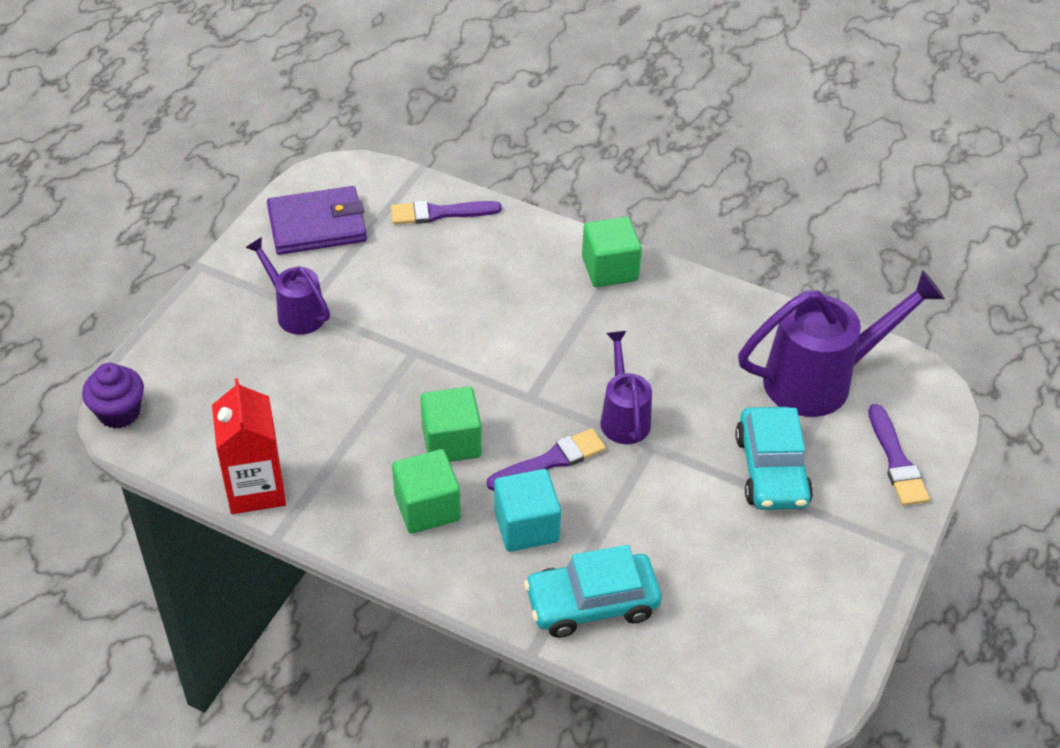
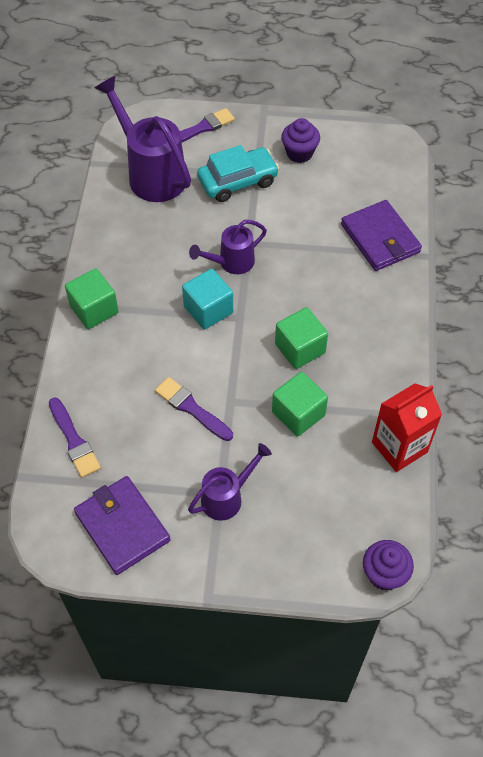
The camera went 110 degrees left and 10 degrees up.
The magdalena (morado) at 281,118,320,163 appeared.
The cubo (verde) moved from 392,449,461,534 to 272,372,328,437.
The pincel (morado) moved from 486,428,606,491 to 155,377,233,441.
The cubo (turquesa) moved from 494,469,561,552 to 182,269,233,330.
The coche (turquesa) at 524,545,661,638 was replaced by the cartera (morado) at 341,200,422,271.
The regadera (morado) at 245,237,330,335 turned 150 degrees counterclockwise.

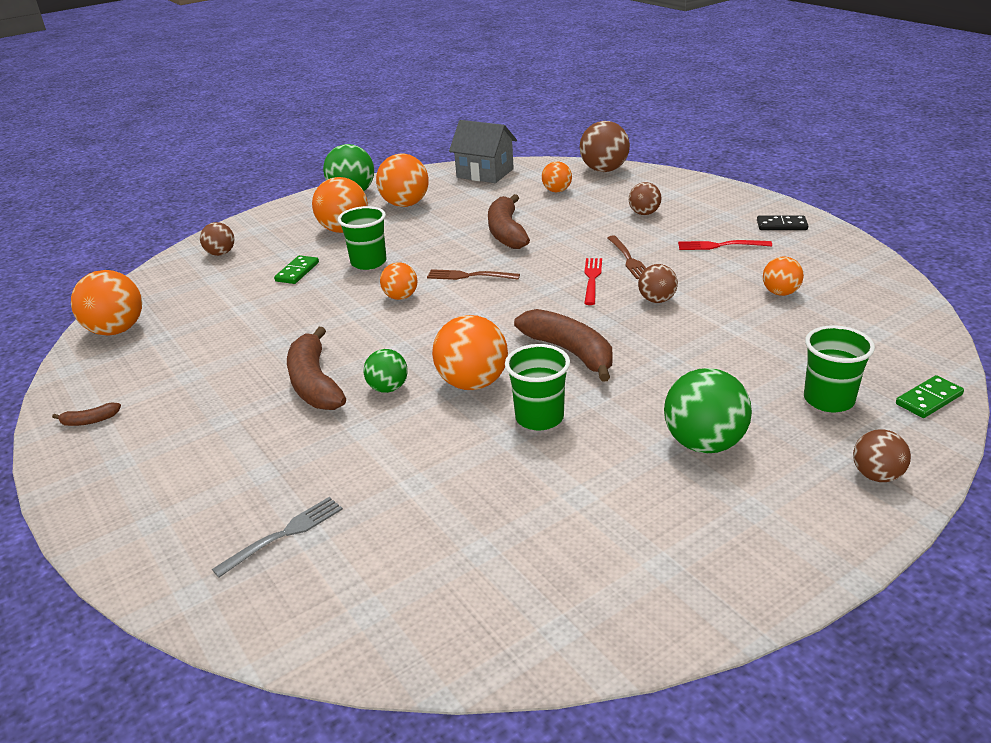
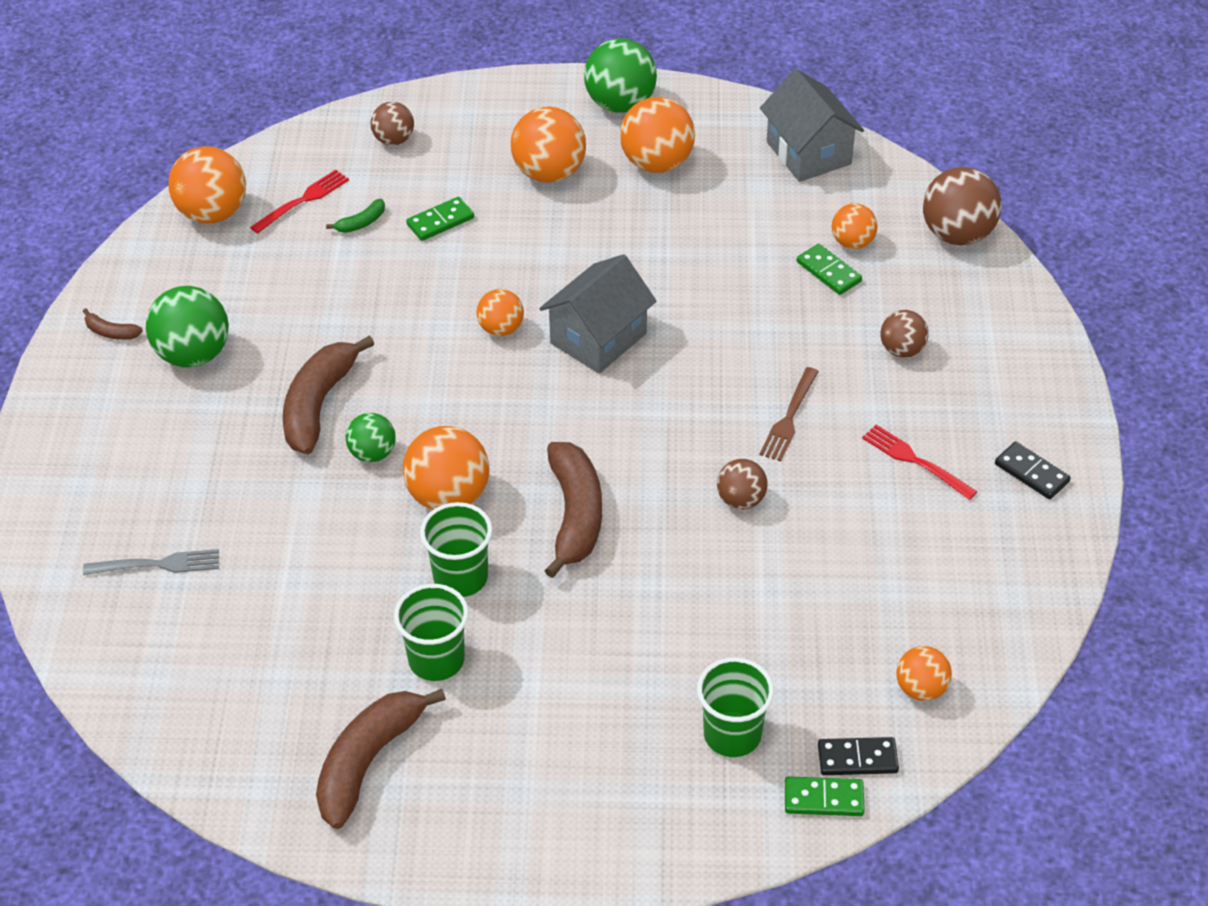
The camera went 35 degrees right and 15 degrees up.
The pelota (marrón) at 853,429,911,482 disappeared.
The plátano (verde) at 326,199,385,233 appeared.
The ficha de dominó (verde) at 797,244,862,295 appeared.
The ficha de dominó (negro) at 818,737,899,775 appeared.
The vaso (verde) moved from 338,206,387,270 to 394,584,469,681.
The plátano (marrón) moved from 488,194,530,249 to 316,689,446,829.
The tenedor (rojo) moved from 584,258,602,305 to 250,170,349,234.
The pelota (verde) moved from 664,368,752,453 to 146,286,229,367.
The pelota (naranja) moved from 763,257,804,296 to 896,646,952,701.
The tenedor (marrón) at 427,269,520,280 was replaced by the casa (gris) at 540,254,657,374.

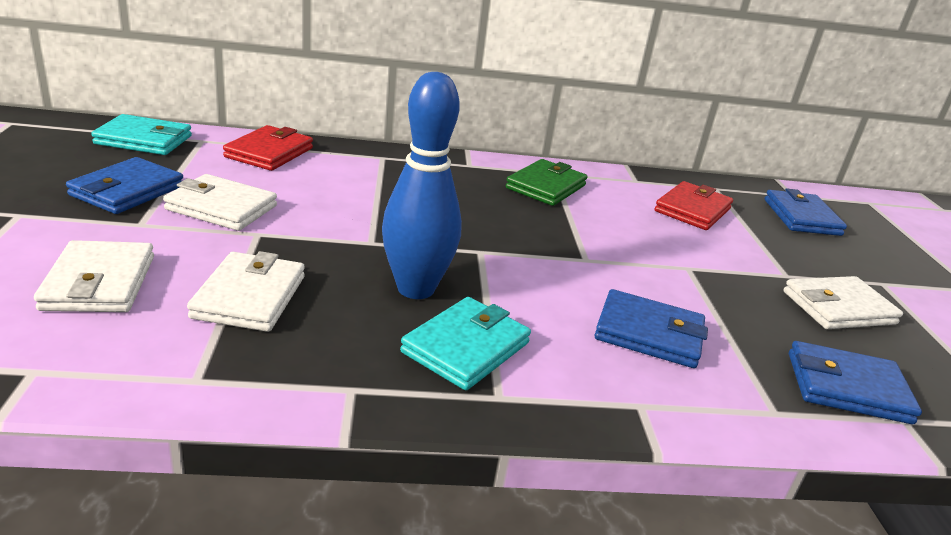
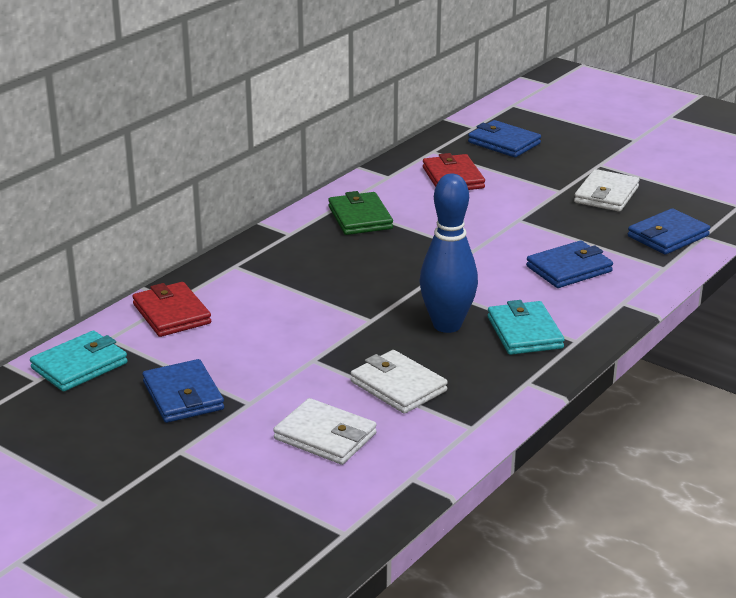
The camera went 45 degrees left and 0 degrees up.
The cartera (blanco) at 163,174,277,231 disappeared.

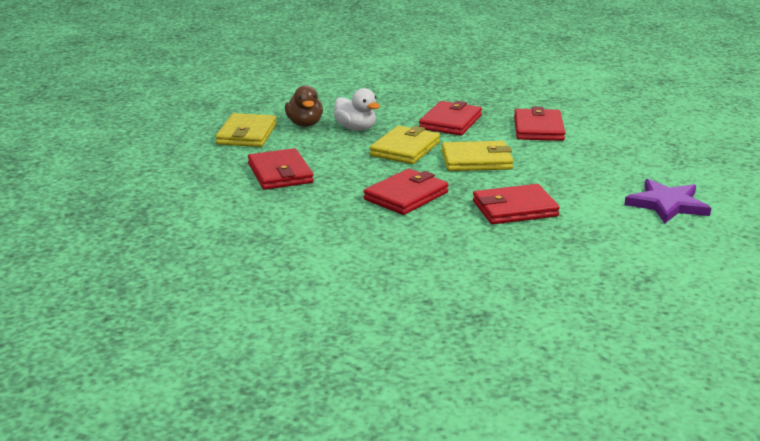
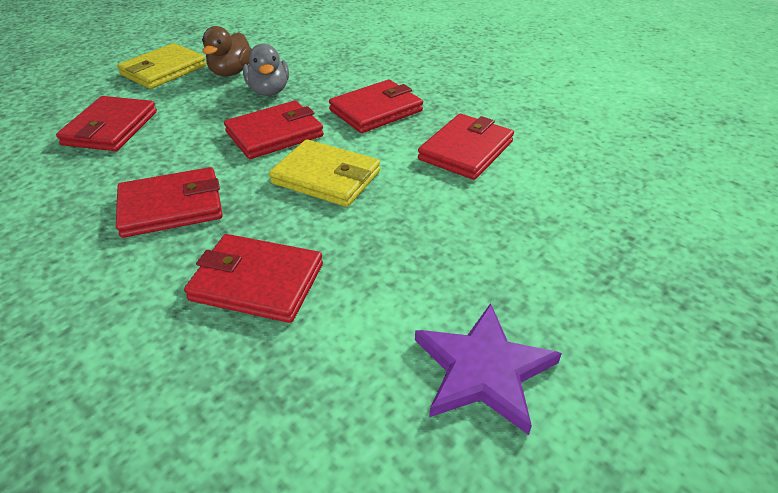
The camera went 30 degrees right and 15 degrees up.
The pato (blanco) at 334,88,380,131 became the pato (gris) at 243,43,289,96.
The cartera (amarillo) at 370,126,440,164 became the cartera (rojo) at 224,101,324,159.

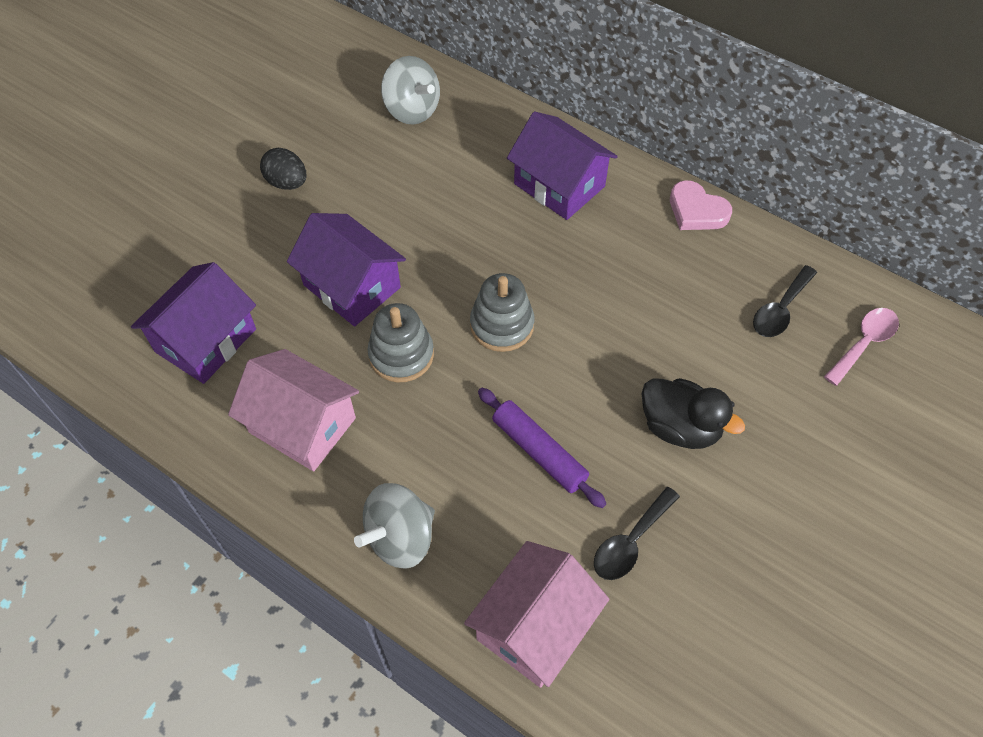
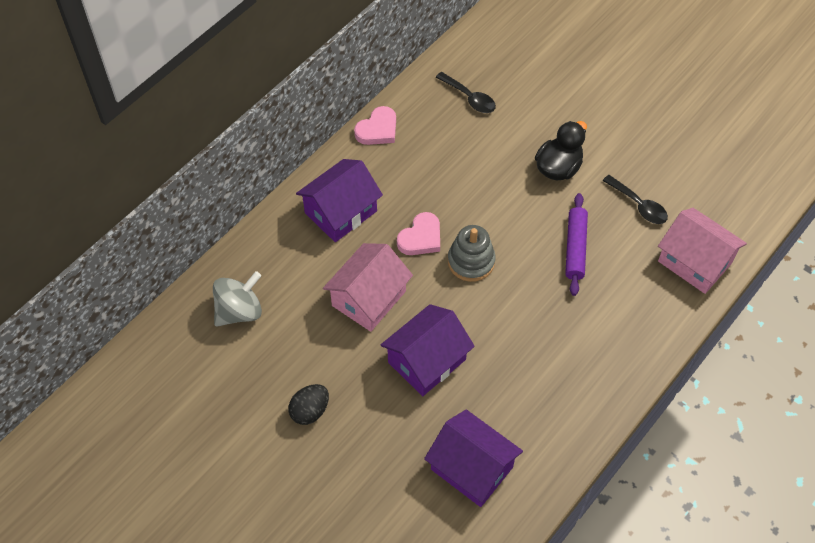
The camera went 85 degrees left and 0 degrees up.
The peonza (gris) at 354,483,435,569 disappeared.
The juguete apilable (gris) at 367,303,434,383 disappeared.
The cuchara (rosa) at 824,308,899,386 disappeared.
The corazón (rosa) at 397,212,440,255 appeared.
The casa (rosa) moved from 228,349,359,471 to 323,243,413,332.
The rodillo (morado) at 478,388,606,508 turned 45 degrees counterclockwise.

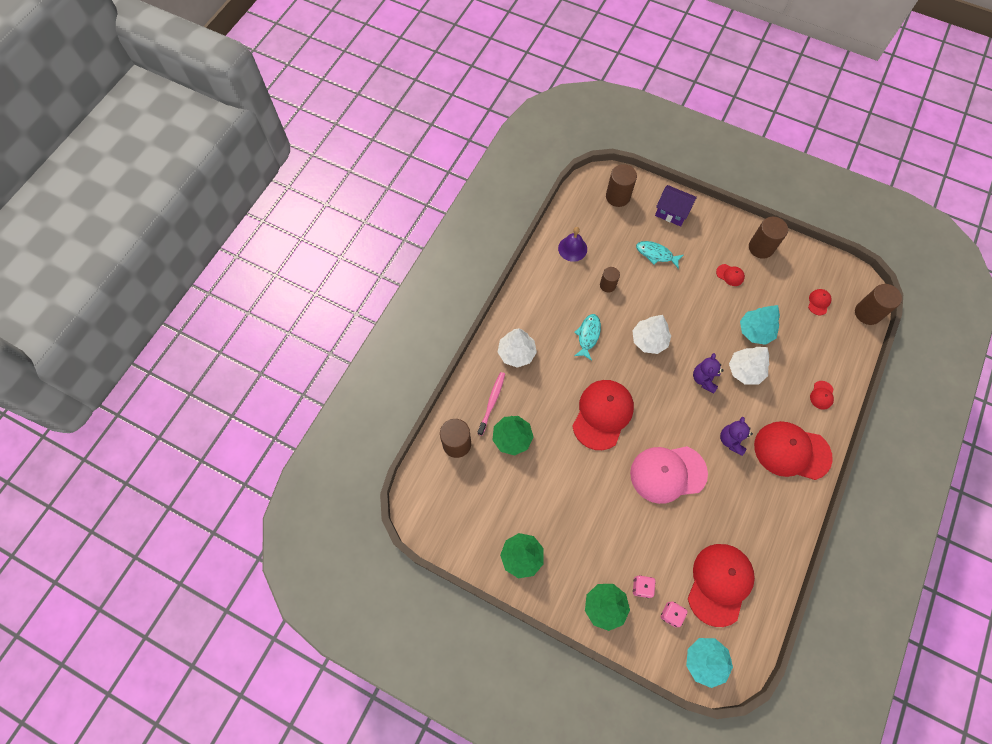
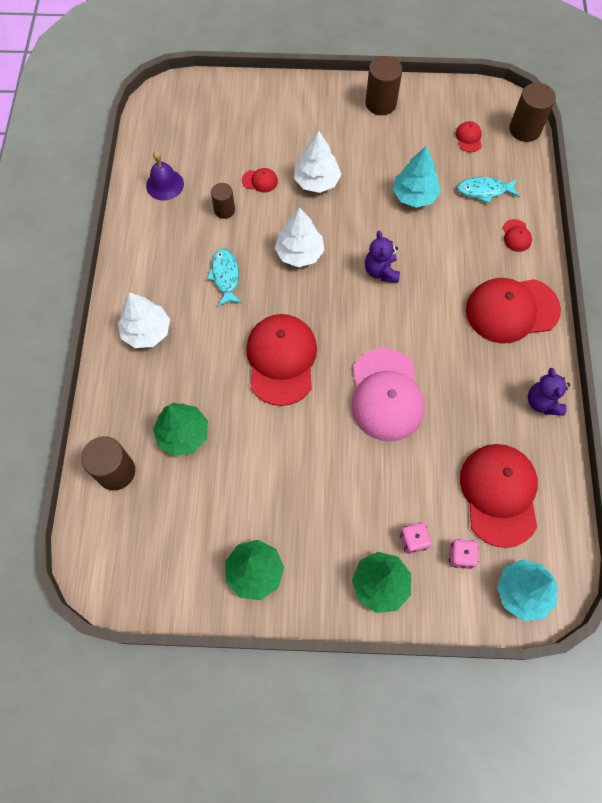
The camera went 25 degrees left and 0 degrees up.
The cepillo de dientes (rosa) at 478,372,505,436 disappeared.
The cilindro (marrón) at 606,164,637,207 disappeared.
The casa (morado) at 655,185,697,227 disappeared.
The pez (turquesa) moved from 636,241,684,269 to 457,177,520,203.
The gorra (rojo) moved from 716,264,745,286 to 242,168,278,192.
The osito (morado) moved from 720,417,753,456 to 528,368,570,416.
The árbol (blanco) moved from 729,347,770,385 to 294,131,341,193.
The gorra (rosa) at 630,446,708,504 turned 60 degrees counterclockwise.

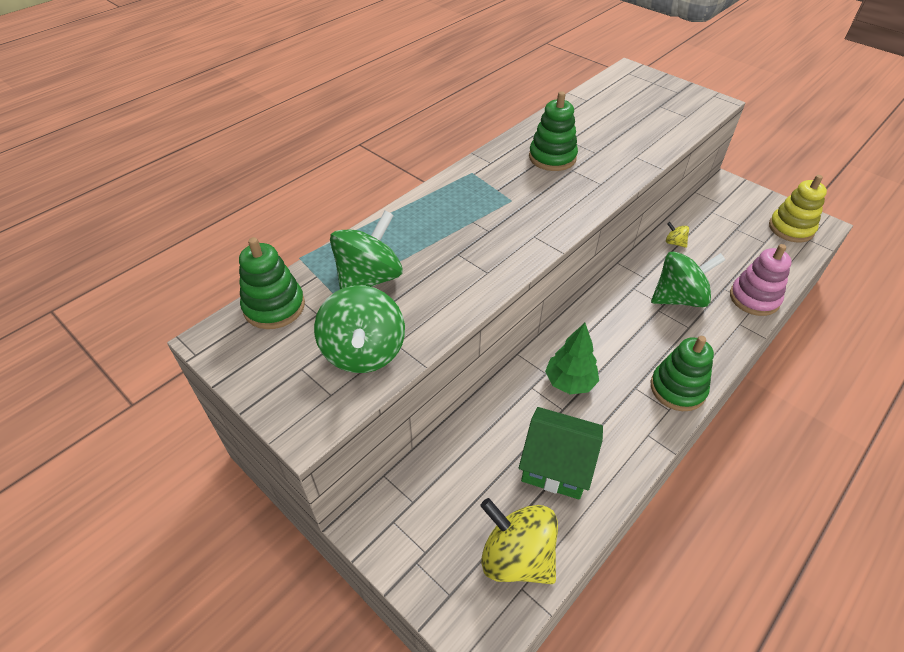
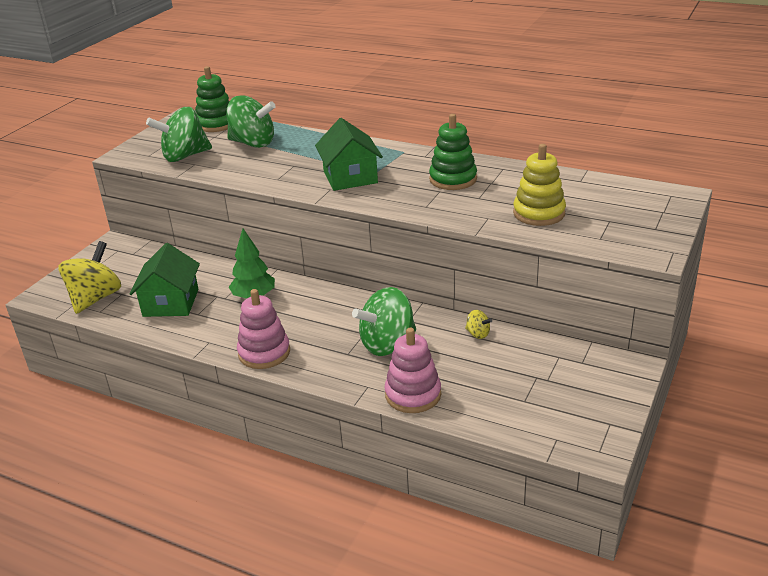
The camera went 75 degrees right and 15 degrees down.
The casa (verde) at 315,118,383,191 appeared.
The juguete apilable (amarillo) moved from 769,175,827,242 to 513,144,566,226.
The juguete apilable (verde) at 651,336,714,411 became the juguete apilable (rosa) at 237,289,290,369.
The peonza (verde) at 651,251,725,307 turned 90 degrees clockwise.
The peonza (amarillo) at 666,222,689,248 turned 105 degrees clockwise.

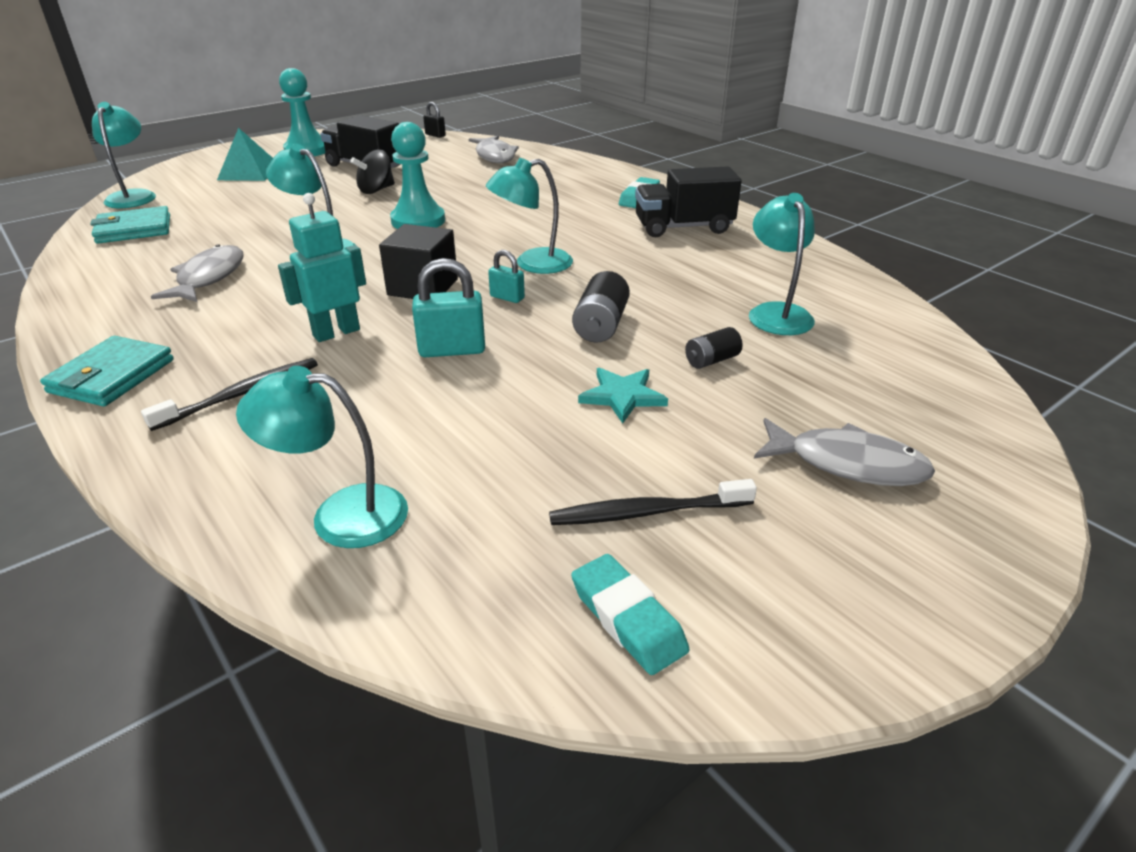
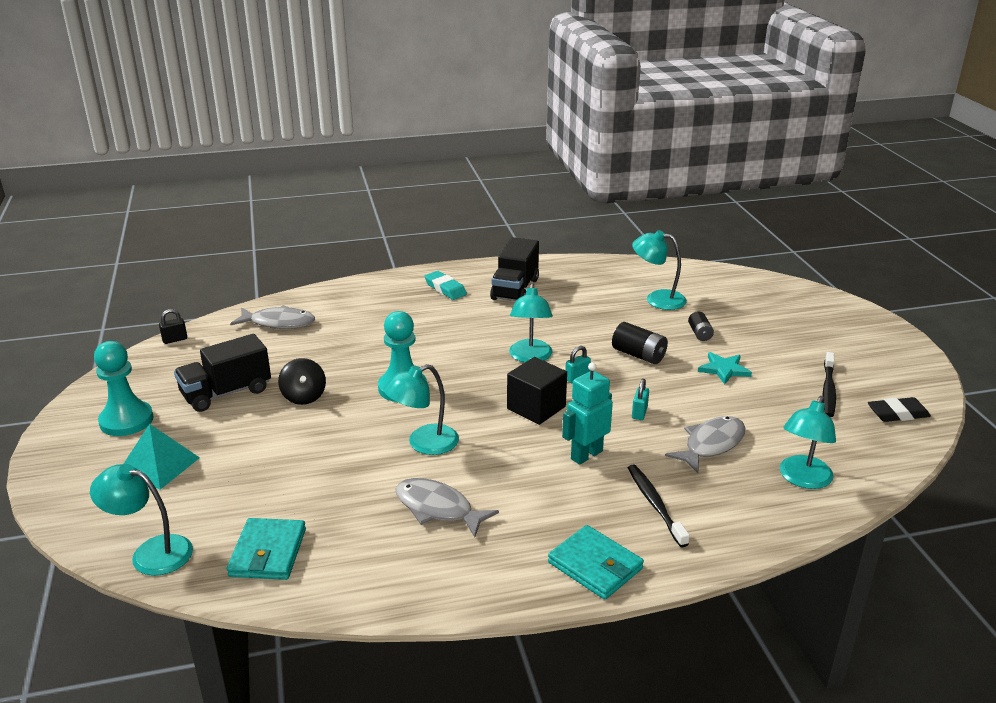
The camera went 65 degrees left and 5 degrees down.
The pez (gris) moved from 754,418,935,486 to 665,416,746,473.
The goma de borrar (turquesa) at 571,554,690,675 became the goma de borrar (negro) at 868,397,931,422.
The robot (turquesa) at 278,193,366,342 turned 60 degrees clockwise.
The candado (turquesa) at 412,258,485,357 changed to 0.58 times the size.

